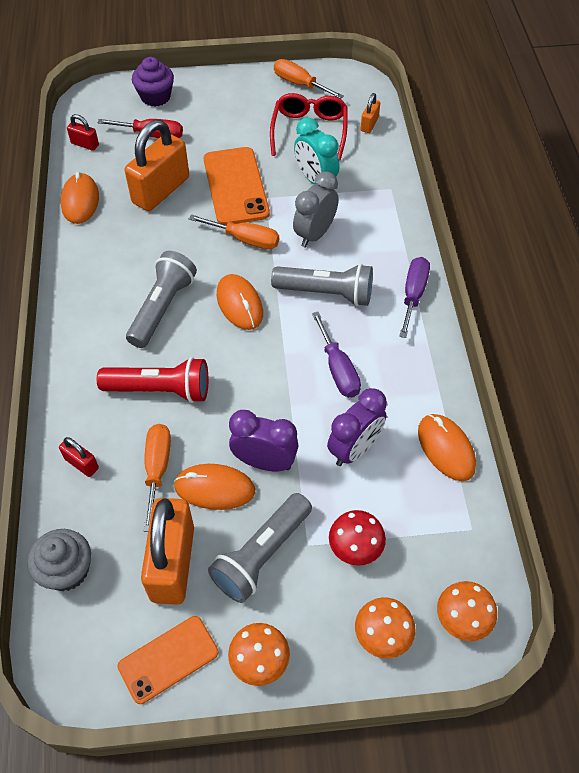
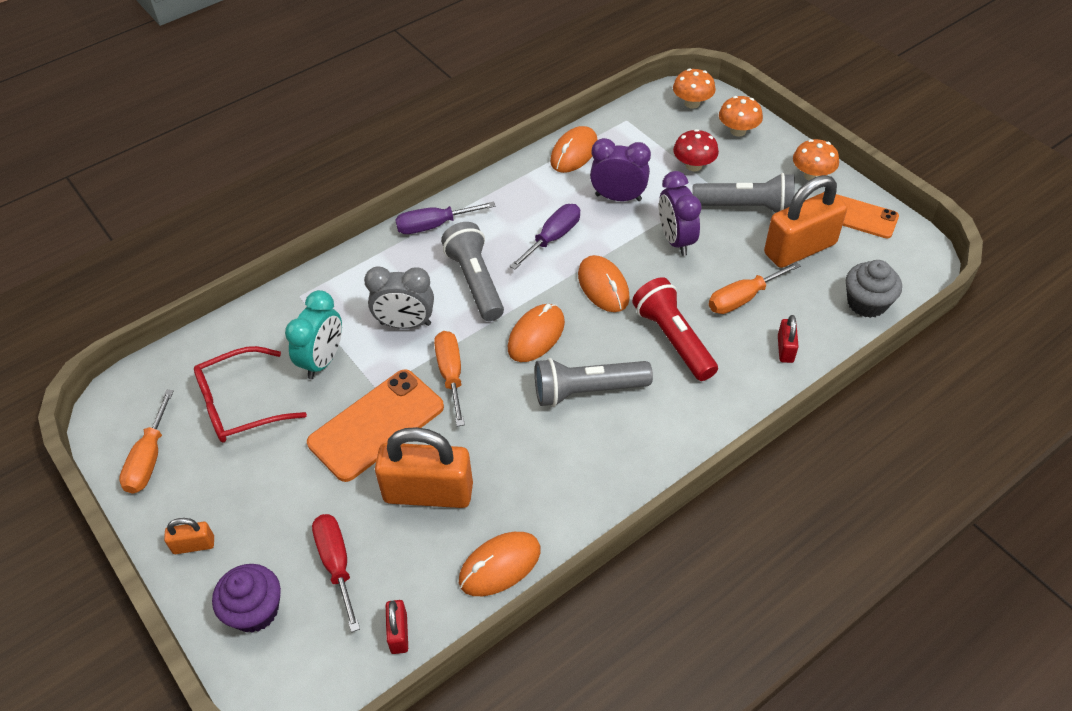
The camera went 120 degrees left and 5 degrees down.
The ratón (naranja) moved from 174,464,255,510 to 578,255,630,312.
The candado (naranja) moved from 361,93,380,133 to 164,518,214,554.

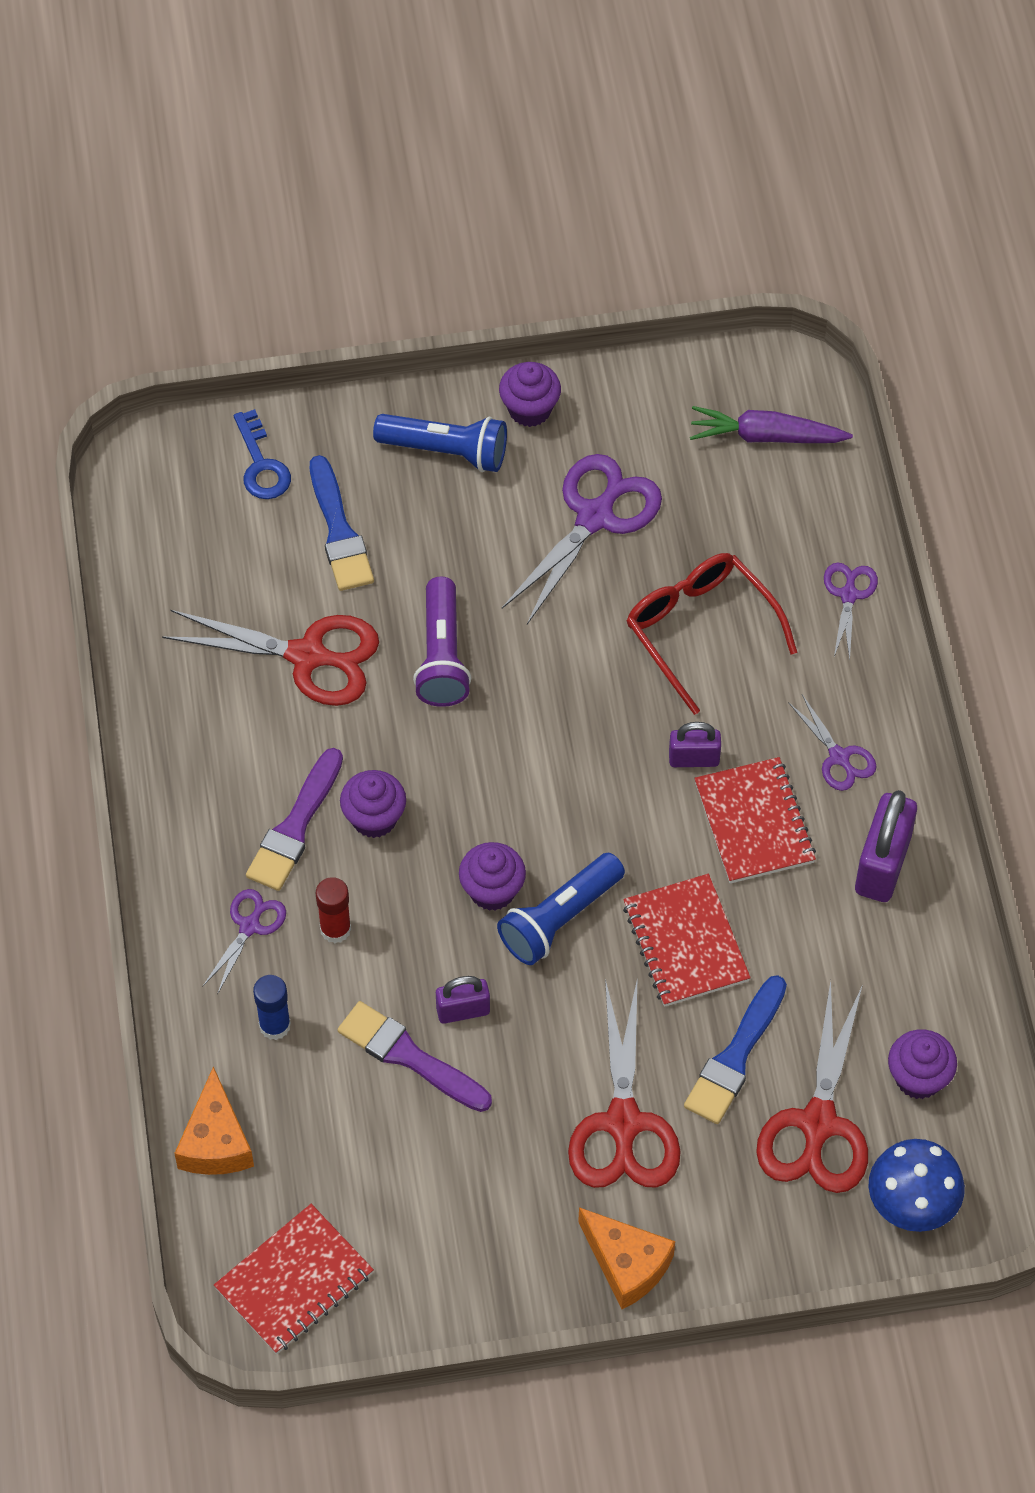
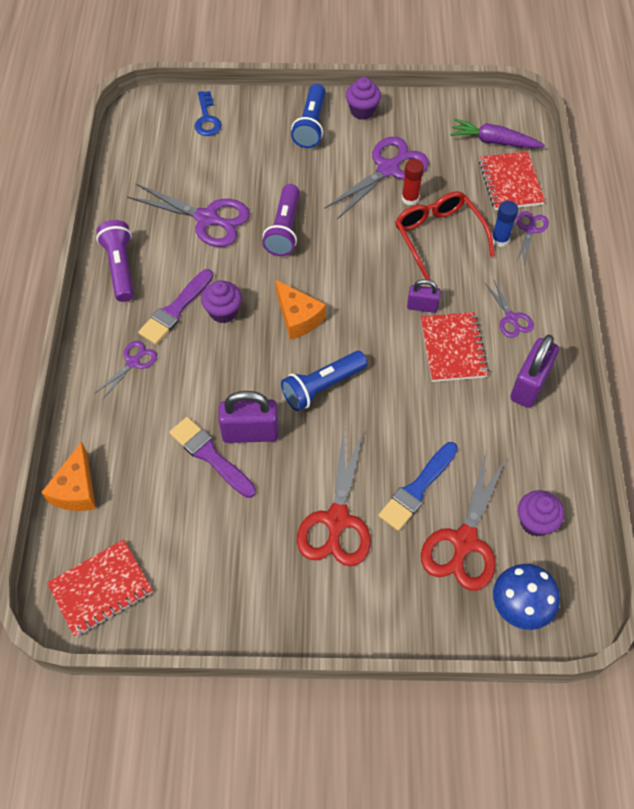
The camera went 10 degrees right and 0 degrees up.
The pincel (azul) at 310,455,374,591 disappeared.
The magdalena (morado) at 459,842,526,911 disappeared.
The lámpara de mano (morado) at 96,220,134,302 appeared.
The barra de pegamento (azul) moved from 253,975,291,1040 to 492,201,518,247.
The barra de pegamento (rojo) moved from 316,877,351,943 to 402,159,424,205.
The queso (naranja) moved from 578,1207,675,1309 to 276,280,326,340.
The cuaderno (rojo) moved from 623,874,751,1007 to 479,151,545,210.
The tijeras (rojo) at 162,610,379,706 became the tijeras (morado) at 127,183,250,247.
The lámpara de mano (azul) at 373,414,507,472 turned 75 degrees clockwise.
The candado (morado) at 436,976,490,1024 changed to 1.70 times the size.

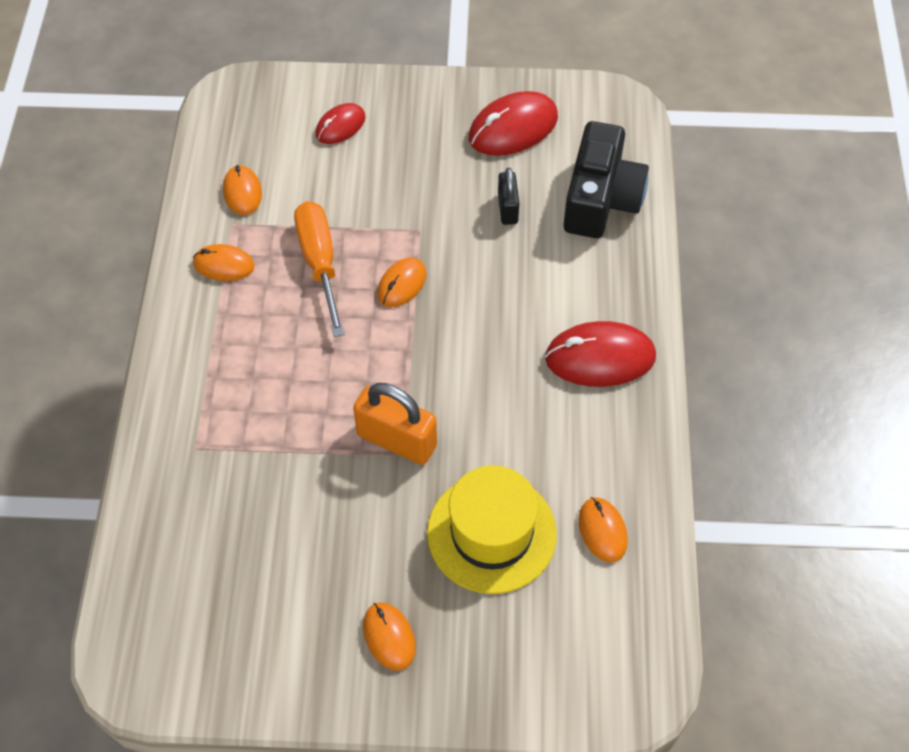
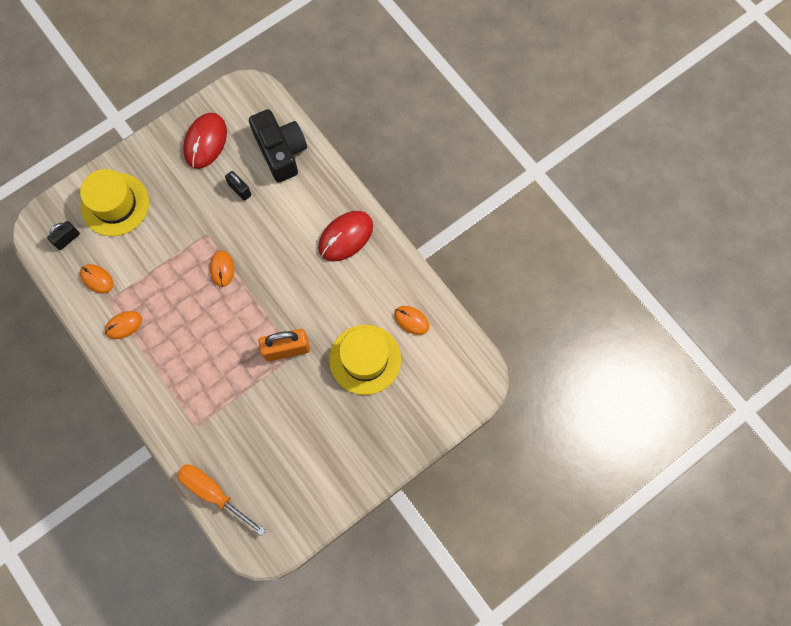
The camera went 40 degrees left and 15 degrees up.
The ratón (naranja) at 363,602,416,671 disappeared.
The candado (negro) at 47,221,80,250 appeared.
The destornillador (naranja) moved from 294,201,345,337 to 177,465,266,536.
The ratón (rojo) at 315,103,366,144 was replaced by the sombrero (amarillo) at 80,169,149,236.

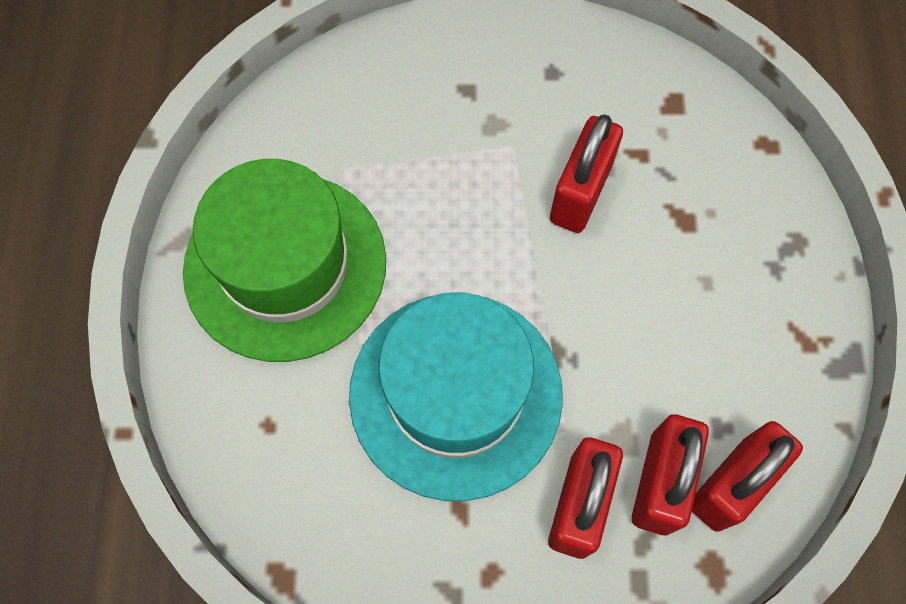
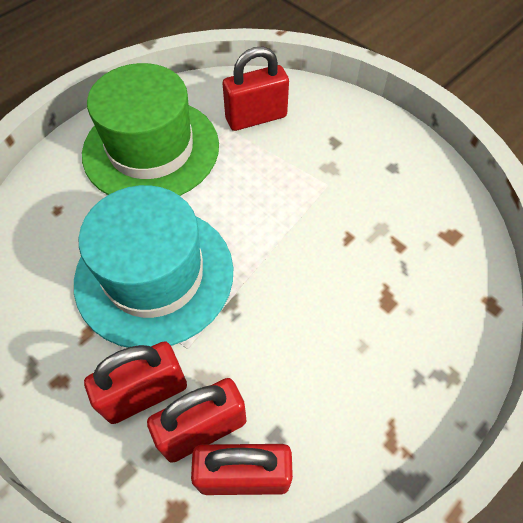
The camera went 45 degrees right and 10 degrees down.
The candado (rojo) moved from 550,114,623,233 to 223,46,289,131.

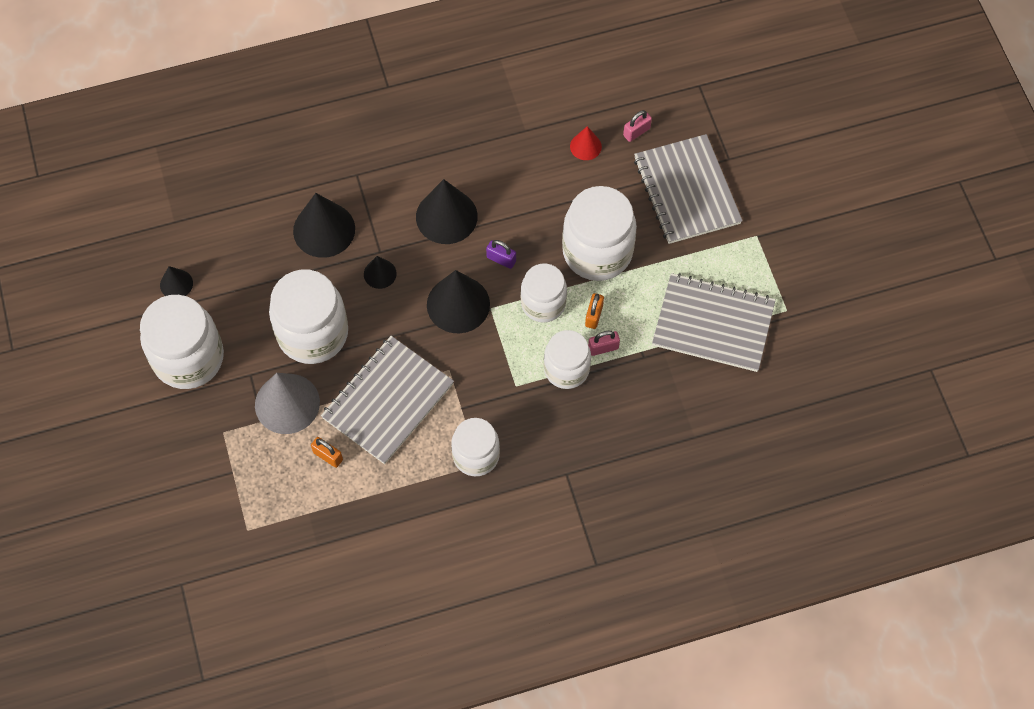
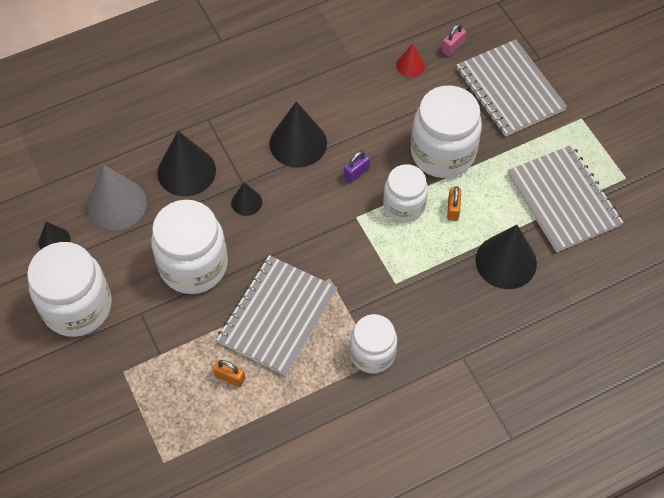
The camera went 10 degrees left and 5 degrees down.
The tarro (blanco) at 544,330,591,389 disappeared.
The candado (rosa) at 588,331,620,356 disappeared.
The cono (gris) moved from 255,373,320,434 to 87,165,147,230.
The cono (negro) moved from 427,270,490,333 to 475,225,537,289.
The candado (morado) at 486,240,516,269 turned 60 degrees counterclockwise.
The cuaderno (gris) at 652,273,776,372 turned 60 degrees clockwise.

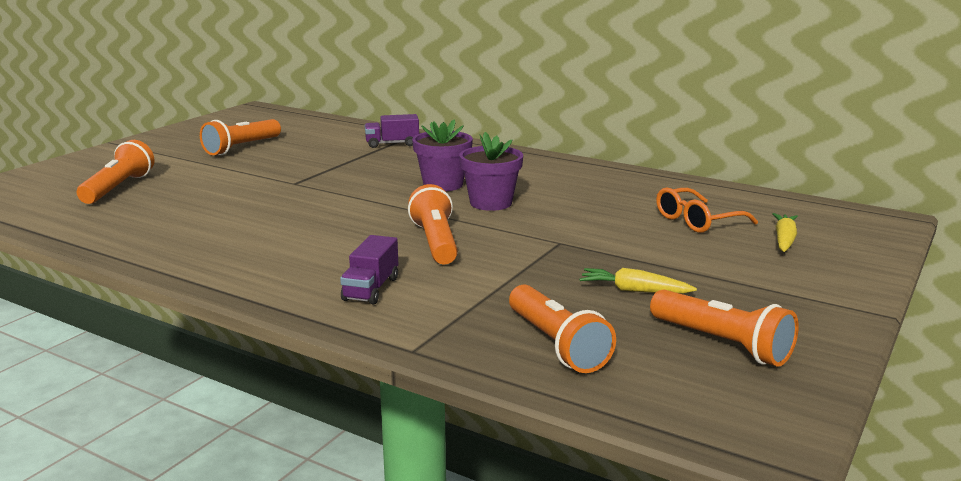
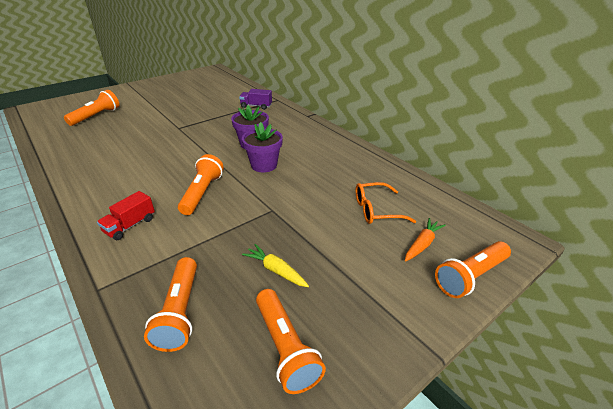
The camera went 20 degrees right and 15 degrees up.
The lámpara de mano (naranja) moved from 200,119,281,155 to 435,241,511,298.
The camión (morado) at 340,235,398,304 became the camión (rojo) at 97,191,155,240.
The zanahoria (amarillo) at 772,213,798,252 became the zanahoria (naranja) at 405,218,446,261.

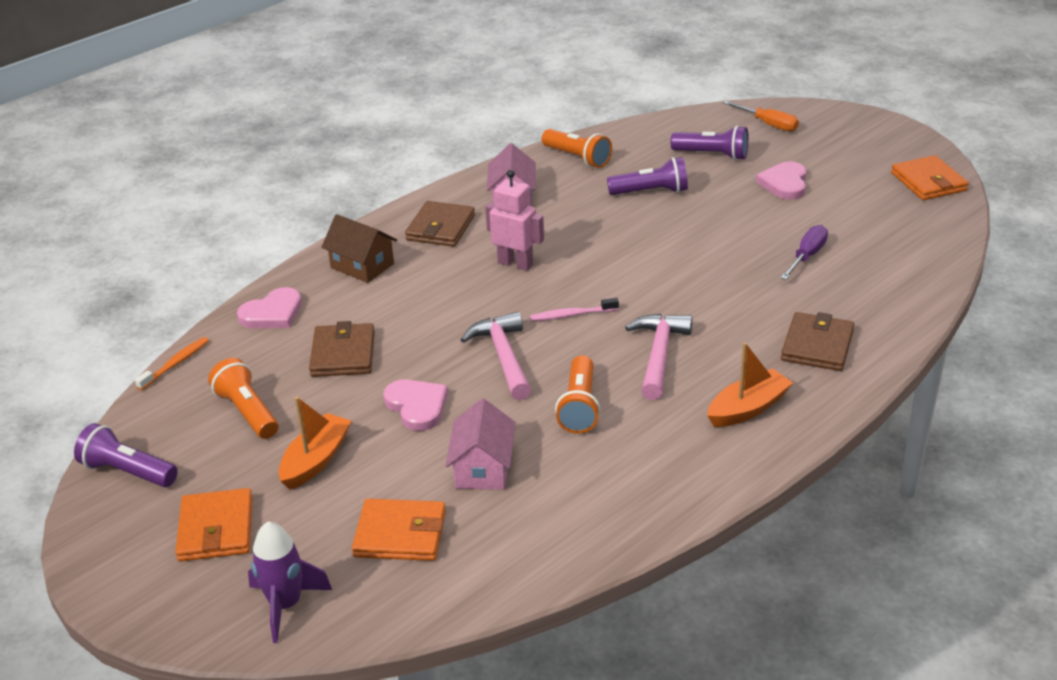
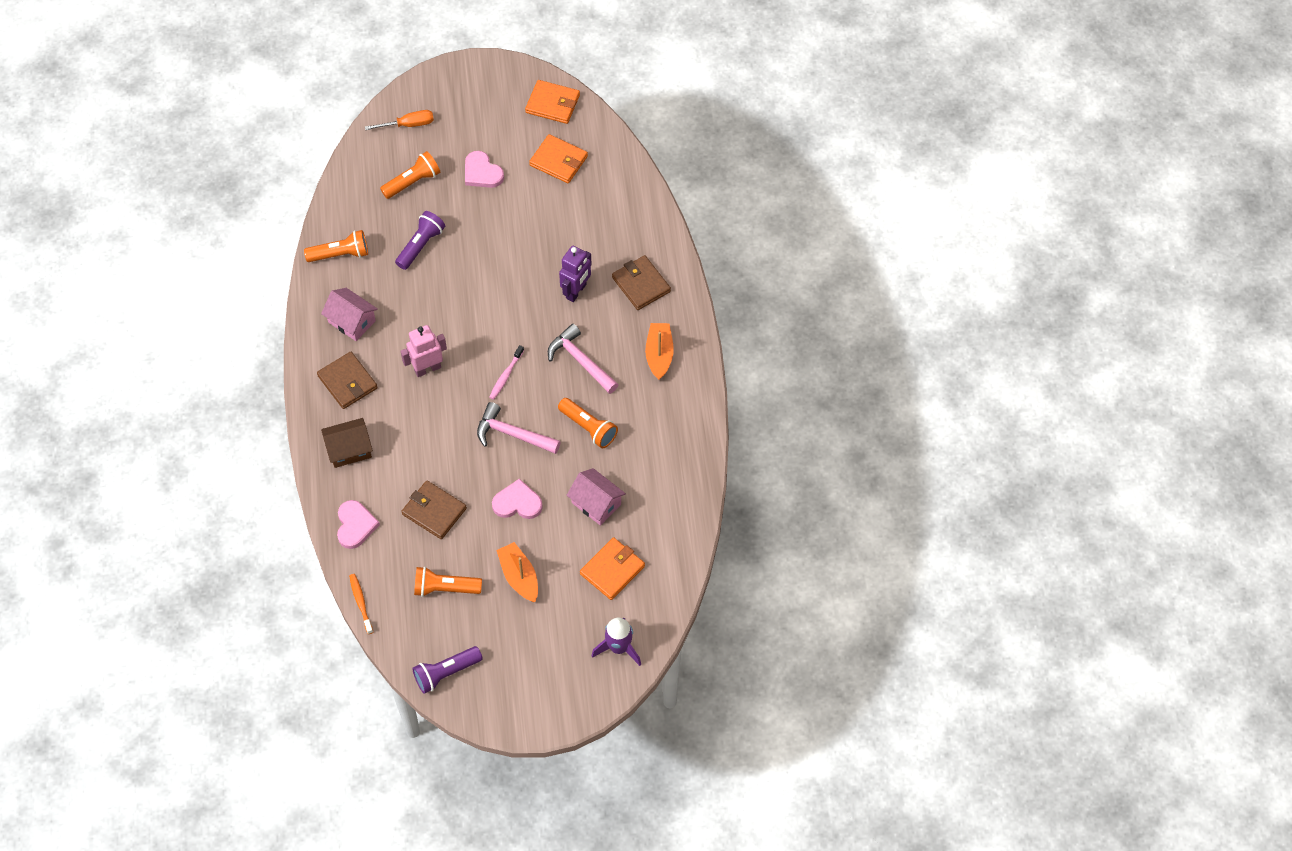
The camera went 55 degrees left and 25 degrees up.
The destornillador (morado) at 781,225,828,280 disappeared.
The robot (morado) at 559,246,592,302 appeared.
The cartera (naranja) moved from 175,488,253,562 to 529,134,588,183.
The lámpara de mano (morado) at 671,126,749,160 became the lámpara de mano (naranja) at 380,151,440,199.

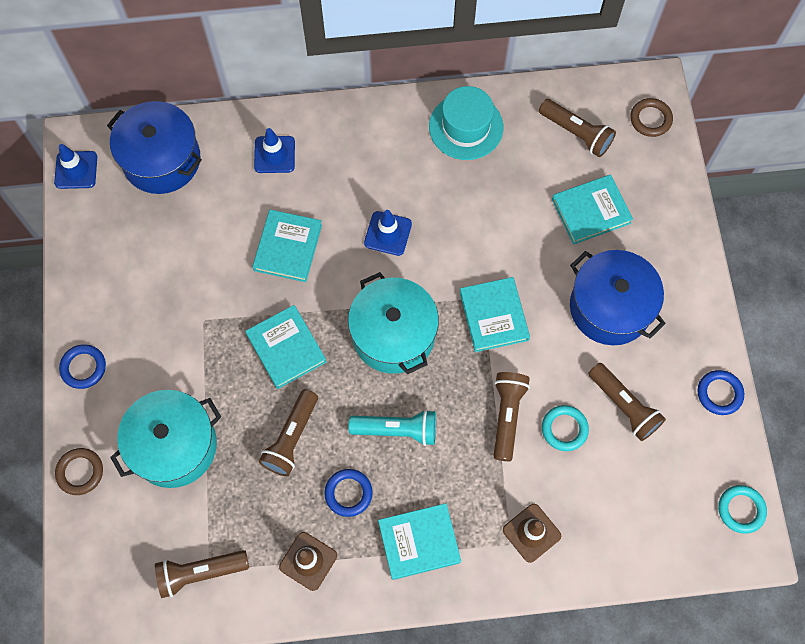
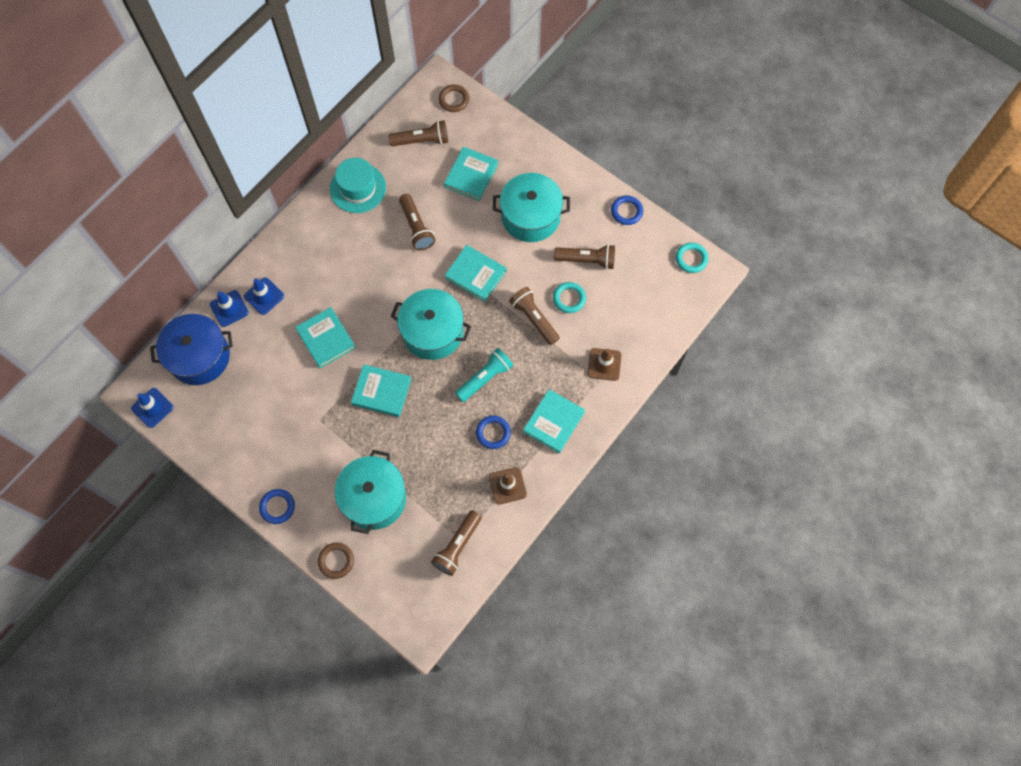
The camera went 45 degrees left and 0 degrees up.
The lámpara de mano (marrón) moved from 259,389,318,476 to 399,194,435,251.
The cono de tráfico (azul) moved from 364,210,412,256 to 210,290,249,327.
The olla (azul) at 570,250,666,345 became the olla (turquesa) at 493,173,570,242.

